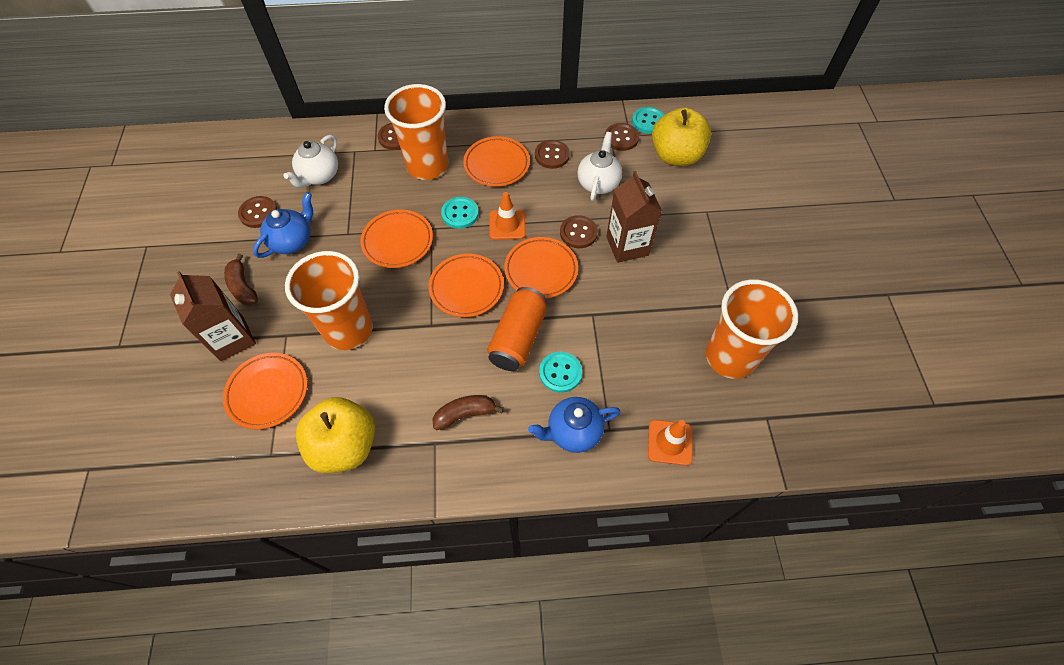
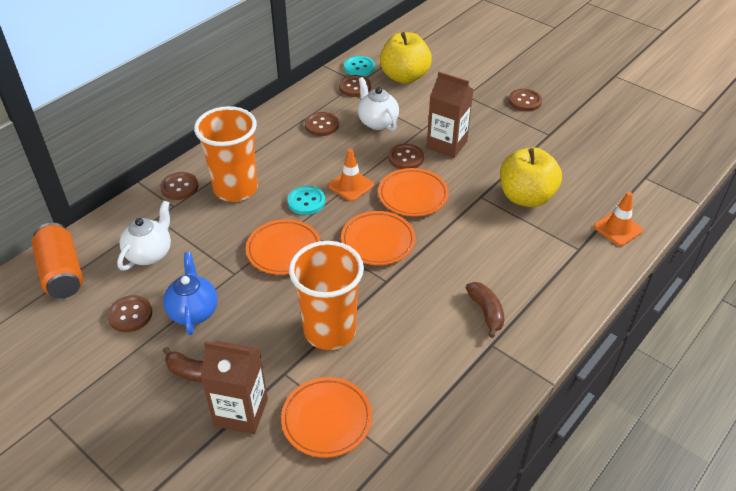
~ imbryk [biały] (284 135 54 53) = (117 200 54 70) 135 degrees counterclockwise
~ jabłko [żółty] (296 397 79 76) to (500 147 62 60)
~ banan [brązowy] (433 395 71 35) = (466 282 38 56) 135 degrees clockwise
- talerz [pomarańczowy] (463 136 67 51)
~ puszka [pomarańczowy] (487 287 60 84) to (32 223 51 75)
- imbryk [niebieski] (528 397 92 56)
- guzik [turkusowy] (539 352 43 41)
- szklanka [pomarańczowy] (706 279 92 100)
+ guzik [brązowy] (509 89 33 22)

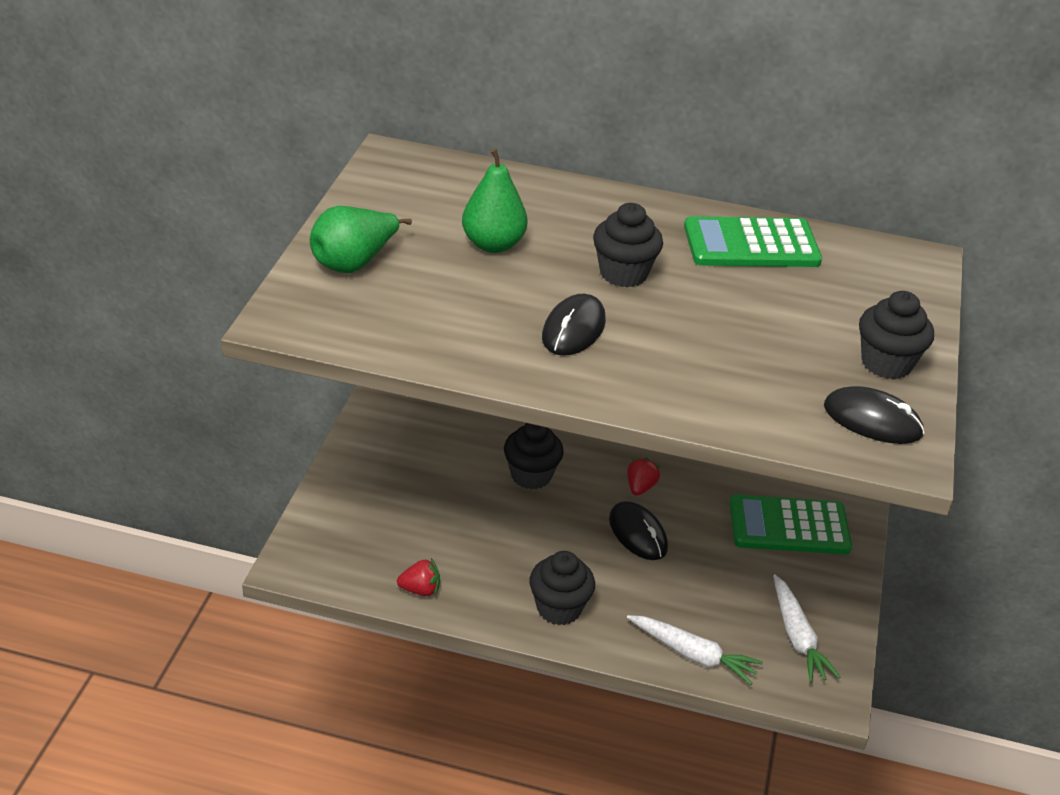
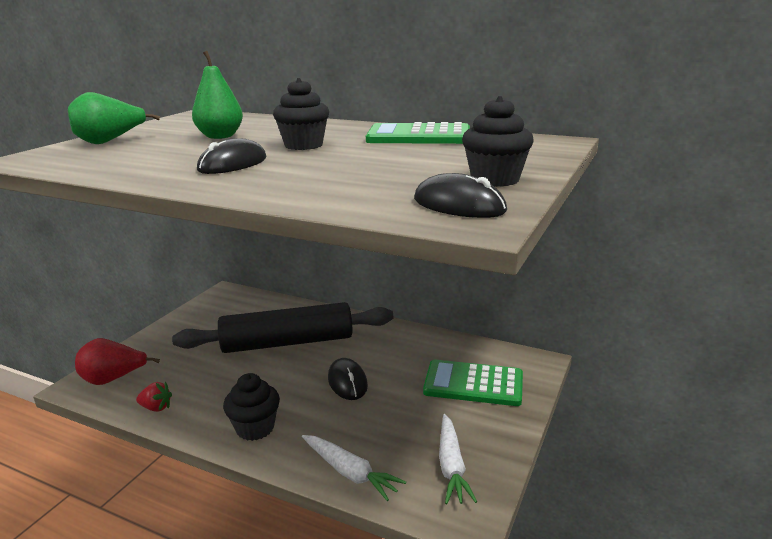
~ muffinka [czarny] (504 423 60 66) to wałek do ciasta [czarny] (172 302 221 51)
- truskawka [czerwony] (627 458 33 38)
+ gruszka [czerwony] (75 338 85 47)

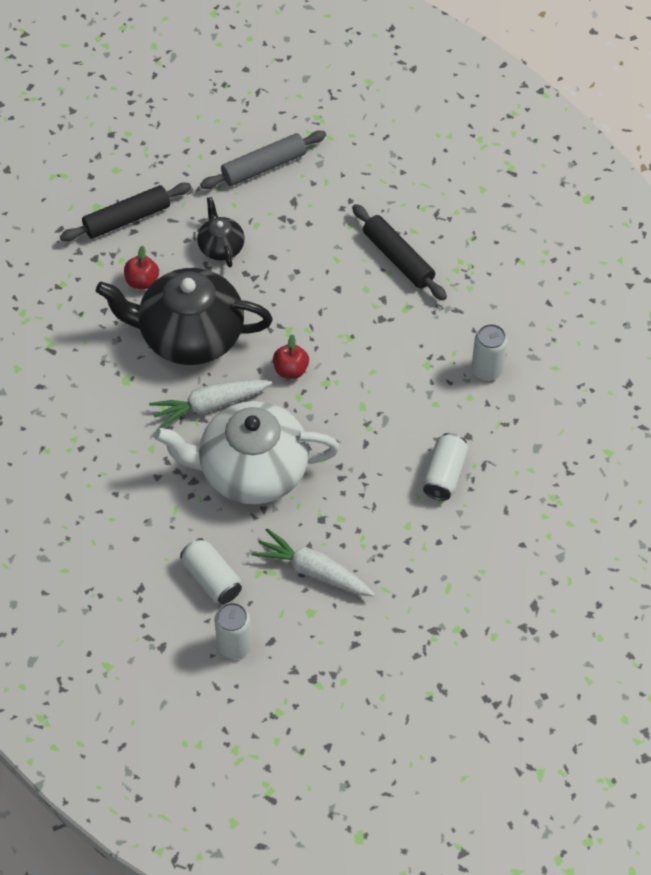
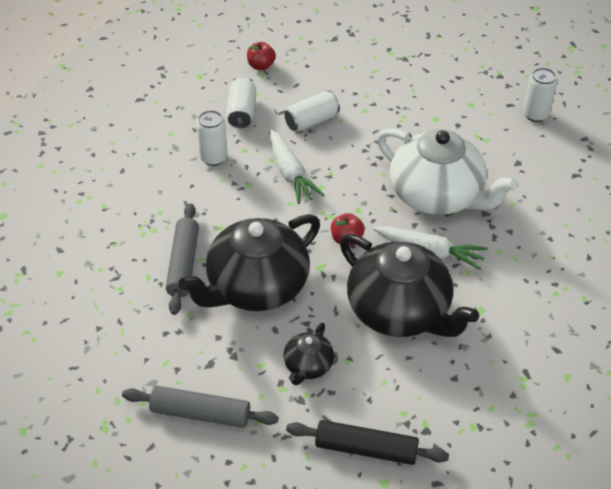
~ jabłko [czerwony] (124 246 35 43) to (247 42 29 28)
~ puszka [biały] (180 538 62 66) to (226 78 30 50)
~ marchewka [biały] (252 528 123 68) to (270 129 54 75)
~ wałek do ciasta [czarny] (352 204 95 96) to wałek do ciasta [szary] (166 203 33 112)
+ imbryk [czarny] (178 214 142 97)

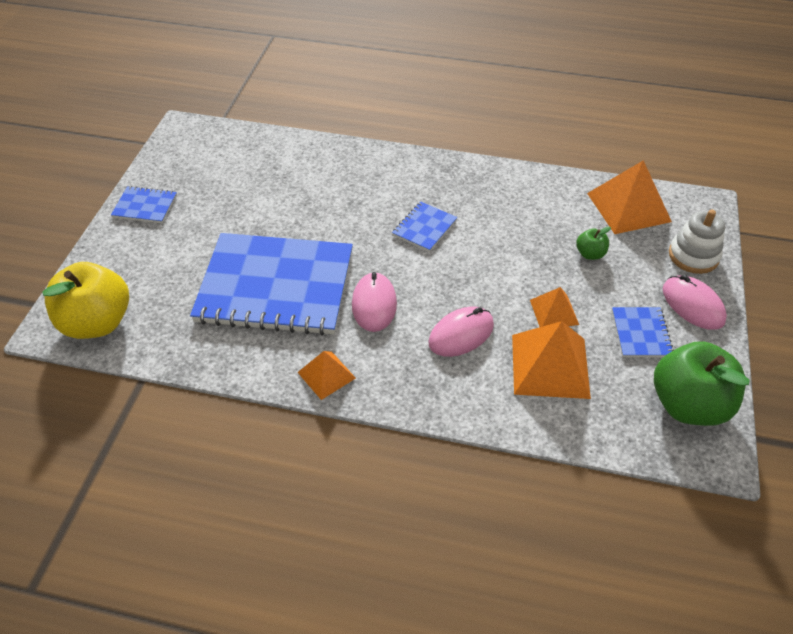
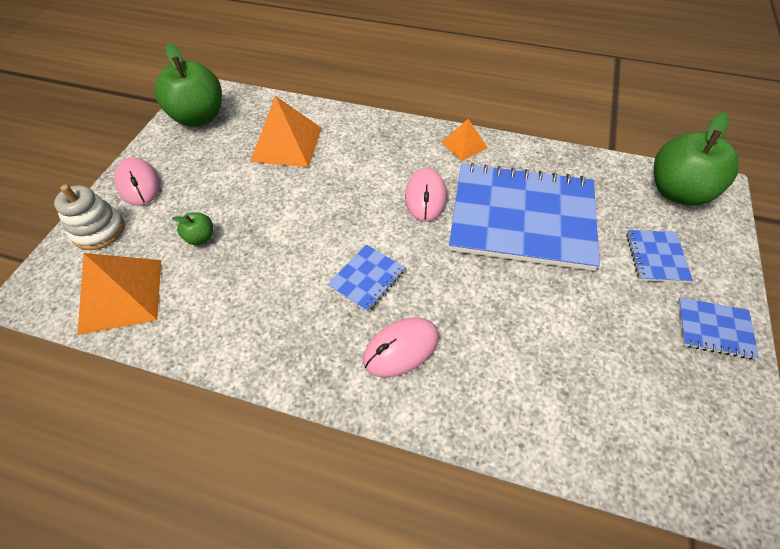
~ jabłko [żółty] (42 262 87 77) to jabłko [zielony] (654 112 85 94)
~ myszka [różowy] (428 306 66 51) to (363 317 76 61)
- piramida [pomarańczowy] (530 287 49 40)
~ zeszyt [niebieski] (612 307 61 50) to (626 230 67 53)

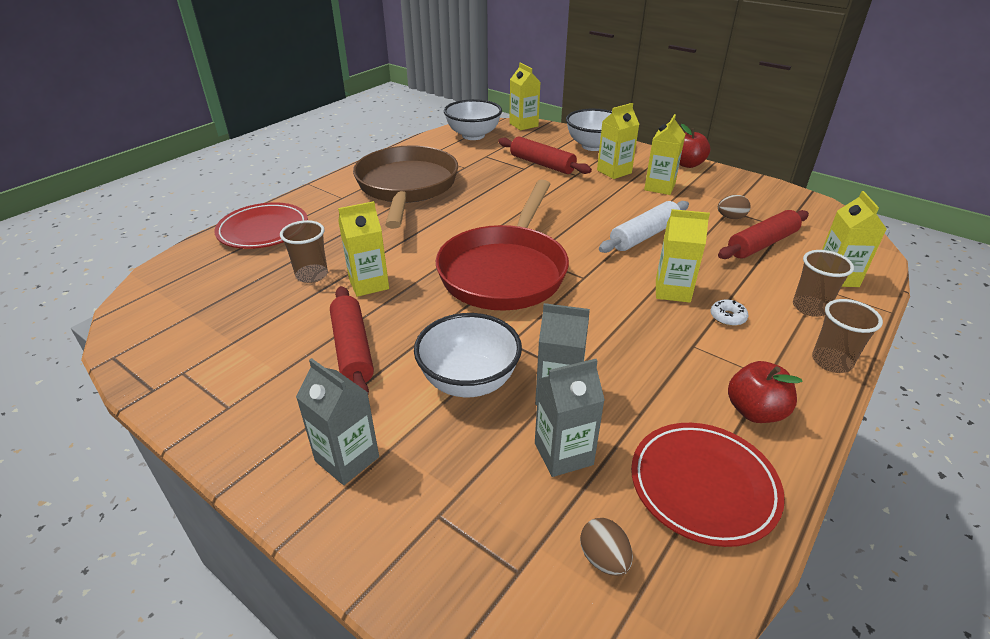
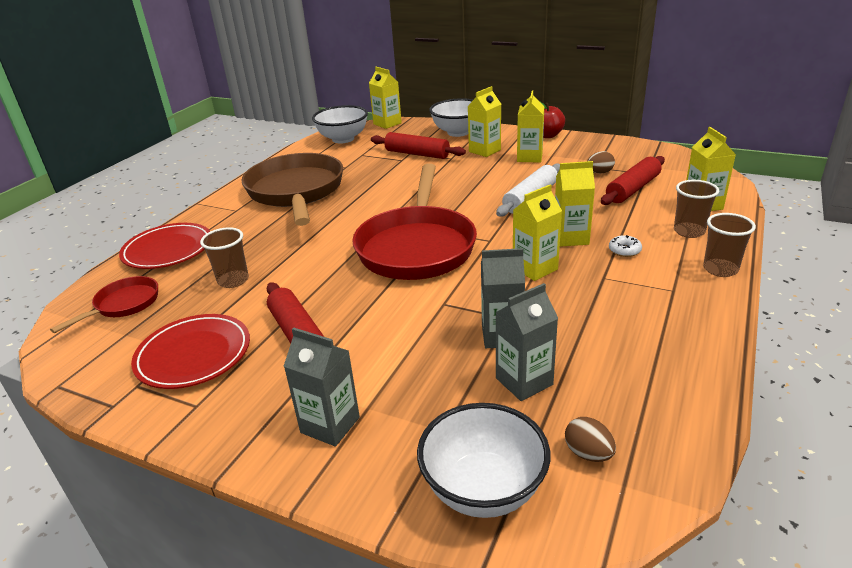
~ karton mleka [żółty] (338 201 51 96) to (513 184 49 97)
~ miska [biały] (414 313 108 84) to (417 403 133 115)
~ talerz [czerwony] (631 423 154 124) to (131 314 119 75)
- jabłko [czerwony] (728 361 74 62)
+ patelnia [czerwony] (50 276 108 57)

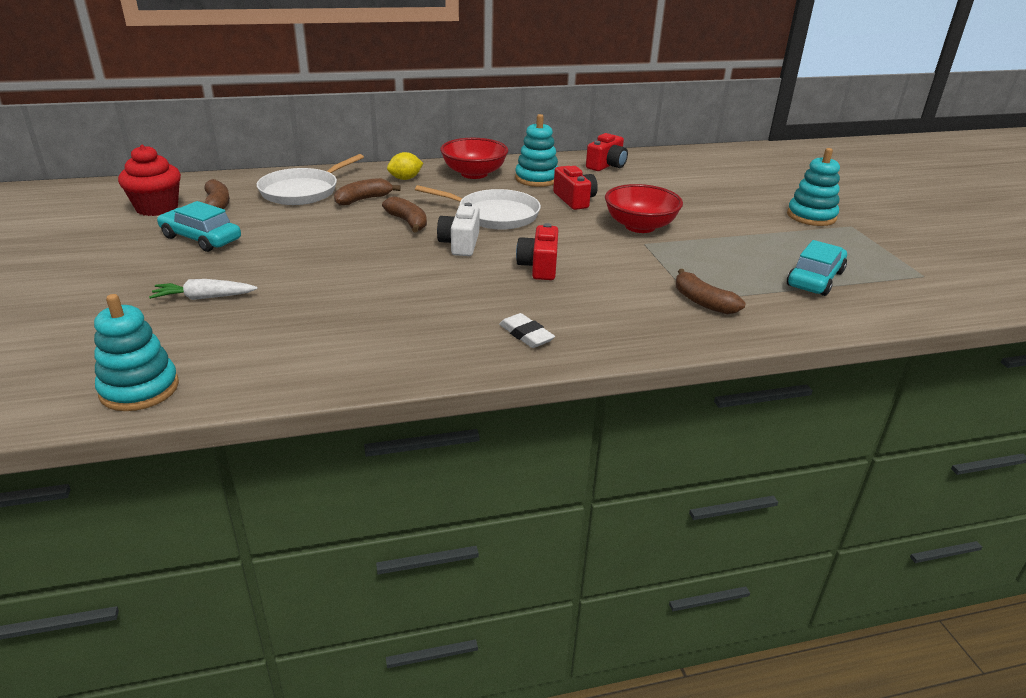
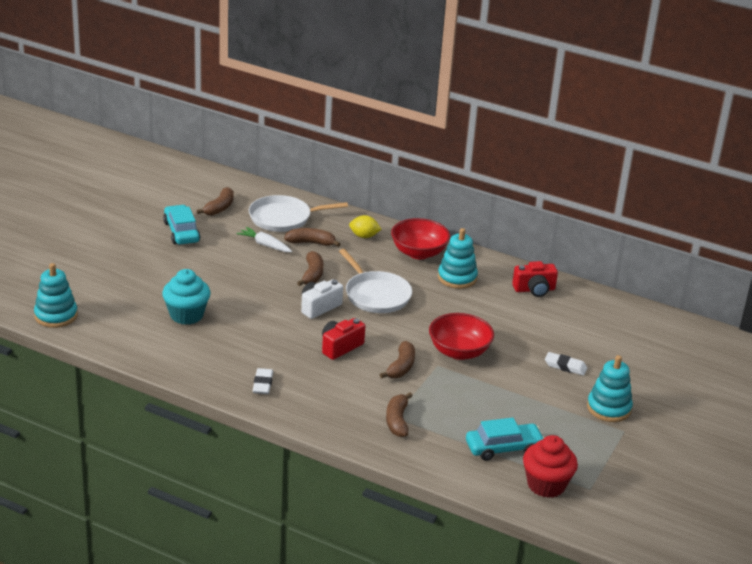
~ muffinka [czerwony] (118 145 63 71) to (523 435 55 63)
~ marchewka [biały] (149 279 109 21) to (237 227 55 25)
- aparat fotograficzny [czerwony] (553 166 45 44)
+ muffinka [turkusowy] (162 269 49 56)
+ banan [brązowy] (380 341 35 38)
+ gumka do mazania [biały] (545 352 42 24)

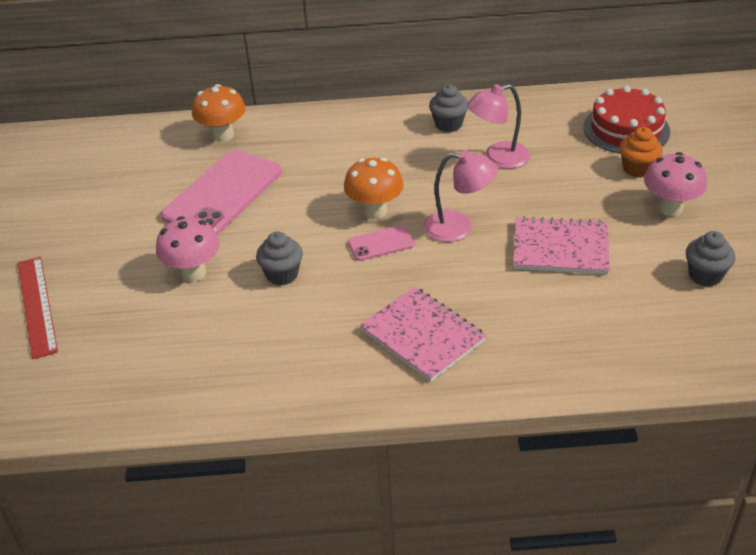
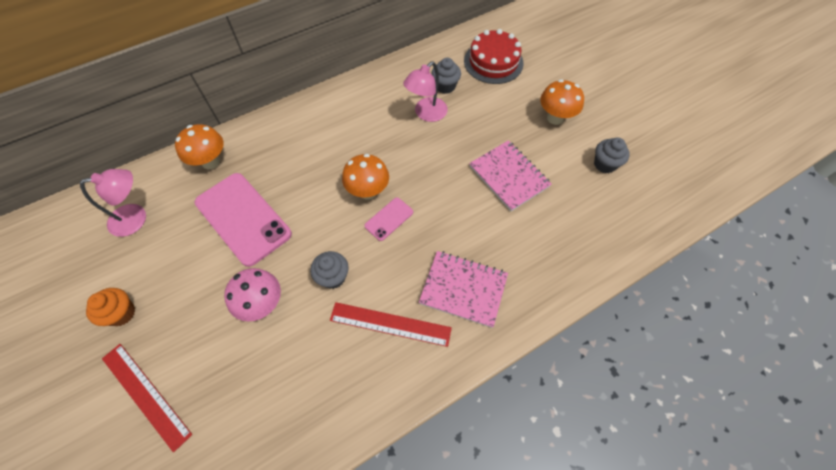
~ telefon [różowy] (161 150 121 85) = (195 173 97 94) 45 degrees counterclockwise
~ lampka [różowy] (423 150 75 92) to (80 169 66 68)
~ muffinka [szary] (429 84 39 48) to (432 58 29 36)
~ zeszyt [różowy] (513 216 97 59) = (469 140 83 71) 75 degrees clockwise
~ muffinka [pomarańczowy] (619 127 44 51) to (86 288 49 38)
~ grzyb [różowy] (644 152 63 64) to grzyb [pomarańczowy] (540 79 44 46)
+ linijka [czerwony] (330 302 122 45)

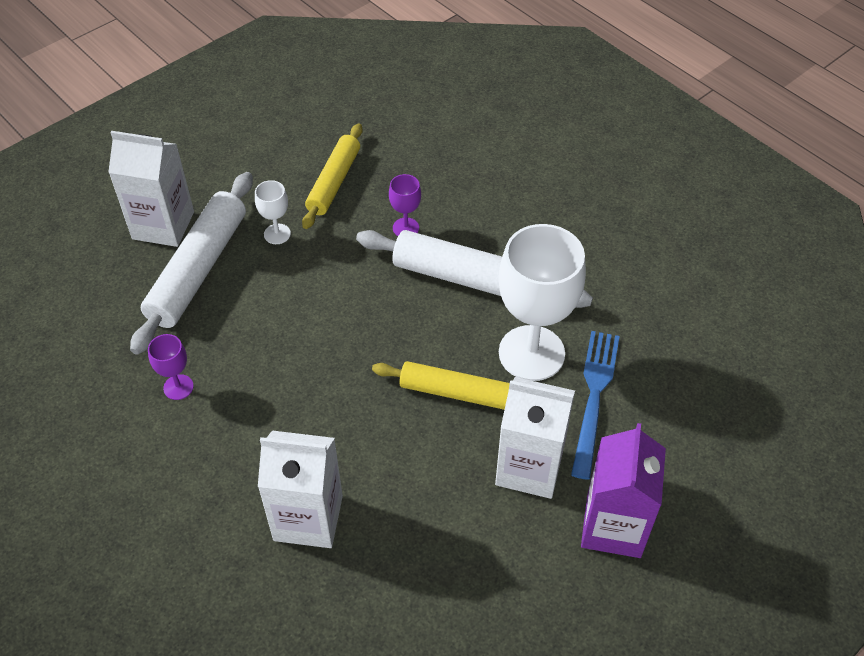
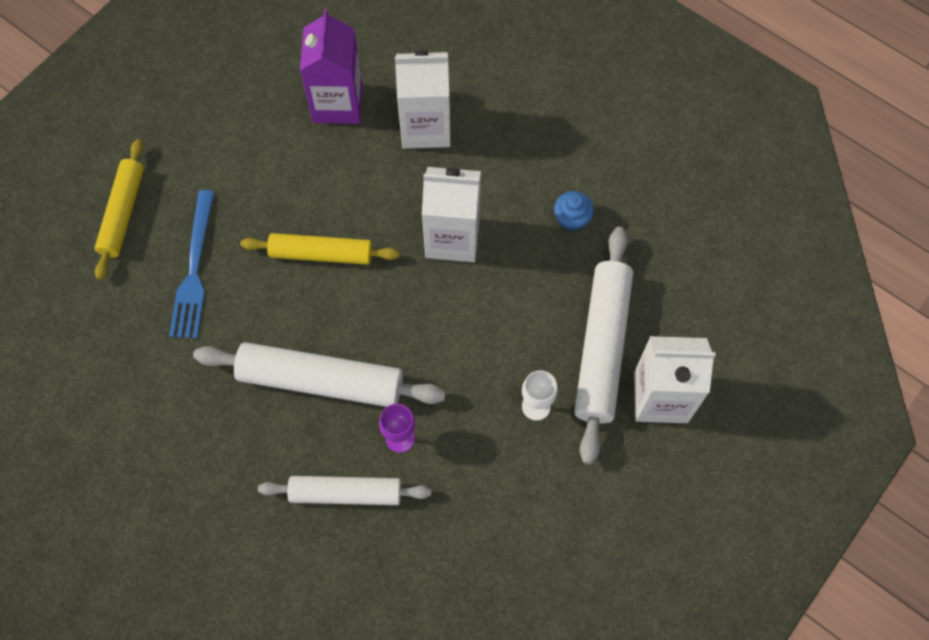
~ kielich [fioletowy] (148 334 46 66) to muffinka [niebieski] (554 191 40 41)
~ wałek do ciasta [żółty] (302 123 60 106) to (95 139 49 141)
~ karton mleka [biały] (495 377 80 122) to (422 167 59 95)
- kielich [biały] (498 224 88 157)
~ karton mleka [fioletowy] (581 423 85 135) to (300 9 63 115)
+ wałek do ciasta [biały] (258 476 173 29)

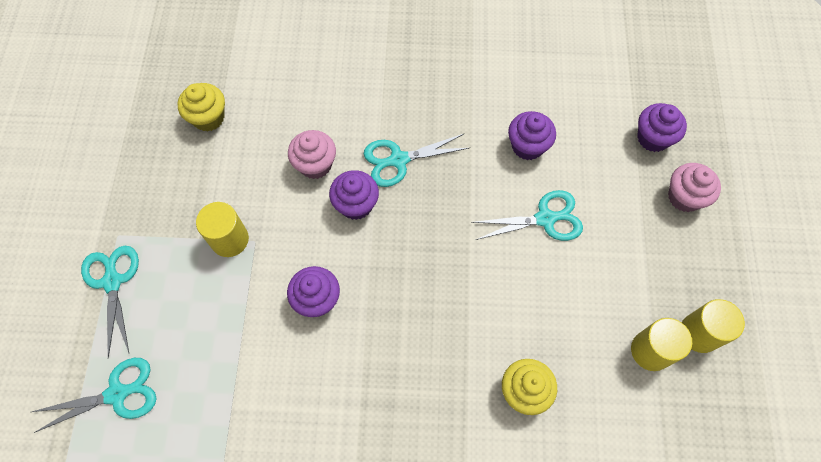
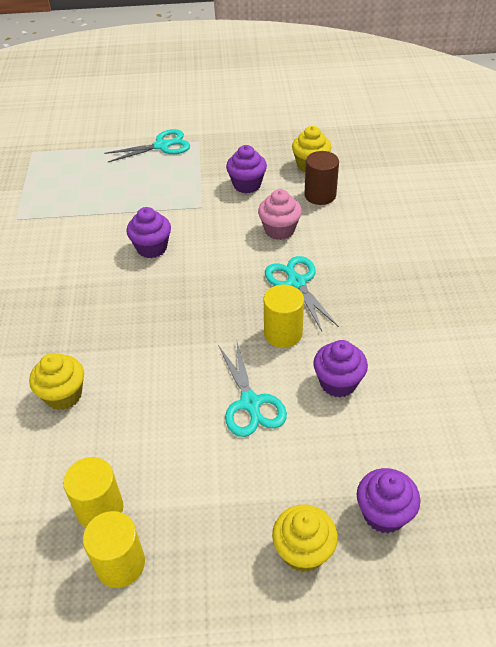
- nożyczki [turkusowy] (32 358 125 75)
~ walec [żółty] (196 202 53 55) to (264 285 40 63)
~ muffinka [fioletowy] (329 170 50 50) to (226 145 41 48)
~ muffinka [różowy] (668 163 53 49) to muffinka [żółty] (272 504 66 68)
+ walec [brązowy] (304 151 35 54)

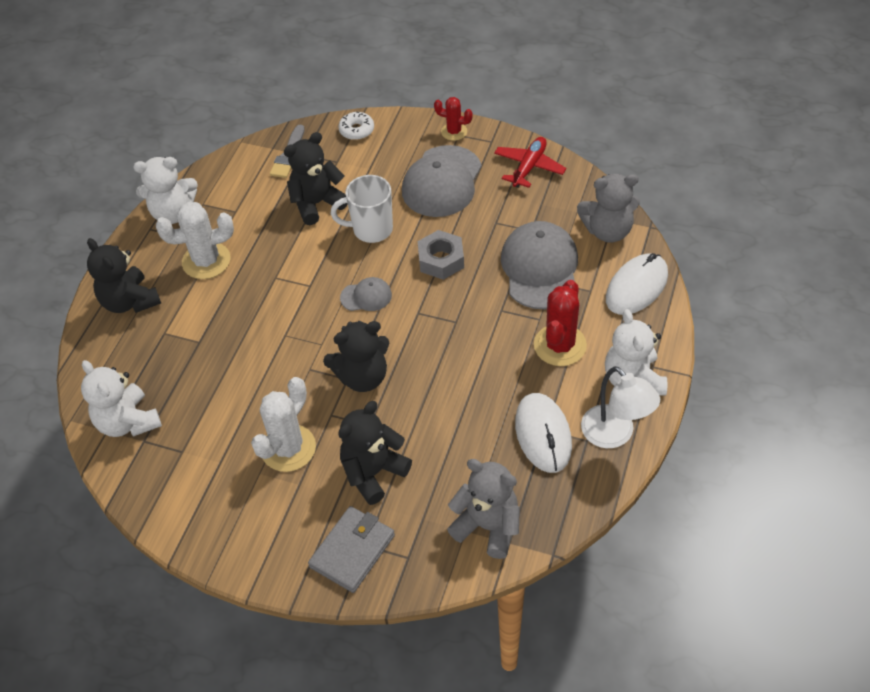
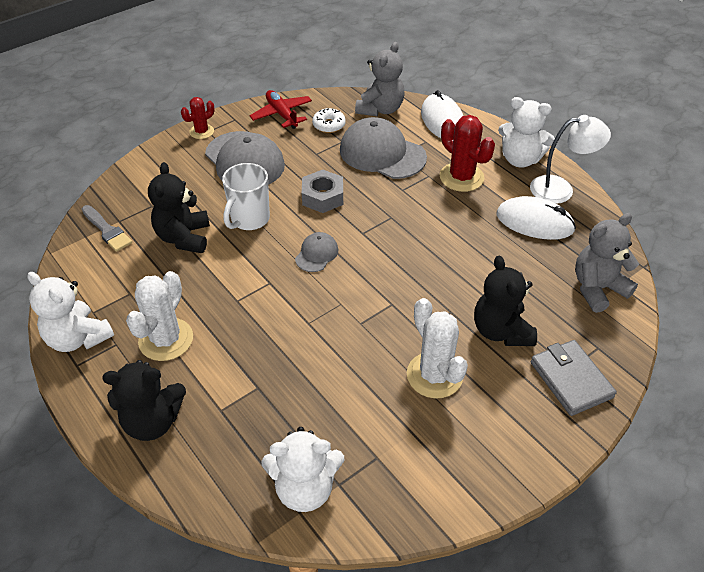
~ miś [biały] (133 157 65 67) = (27 272 87 80) 105 degrees clockwise
- miś [czarny] (323 321 66 71)
~ donut [biały] (338 112 36 28) to (312 108 33 25)

